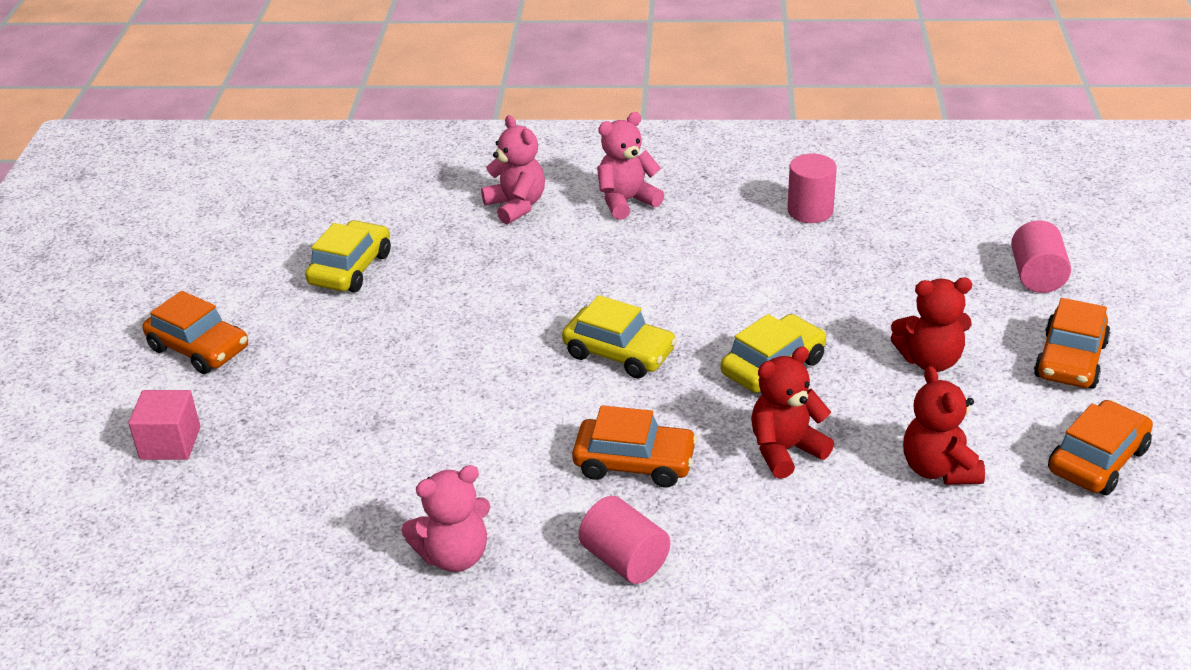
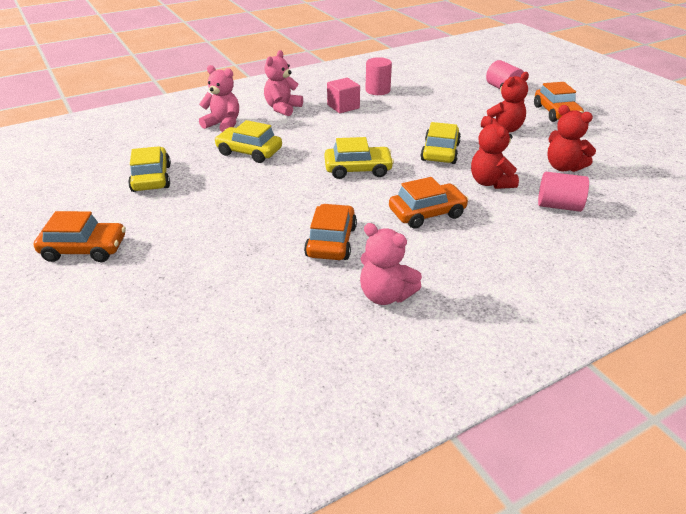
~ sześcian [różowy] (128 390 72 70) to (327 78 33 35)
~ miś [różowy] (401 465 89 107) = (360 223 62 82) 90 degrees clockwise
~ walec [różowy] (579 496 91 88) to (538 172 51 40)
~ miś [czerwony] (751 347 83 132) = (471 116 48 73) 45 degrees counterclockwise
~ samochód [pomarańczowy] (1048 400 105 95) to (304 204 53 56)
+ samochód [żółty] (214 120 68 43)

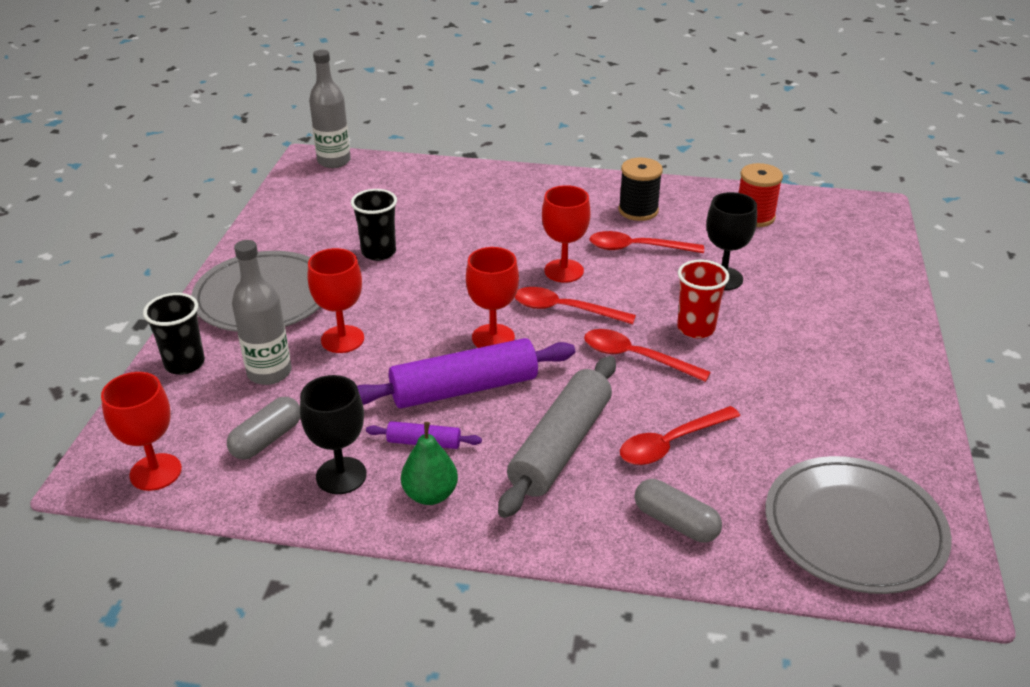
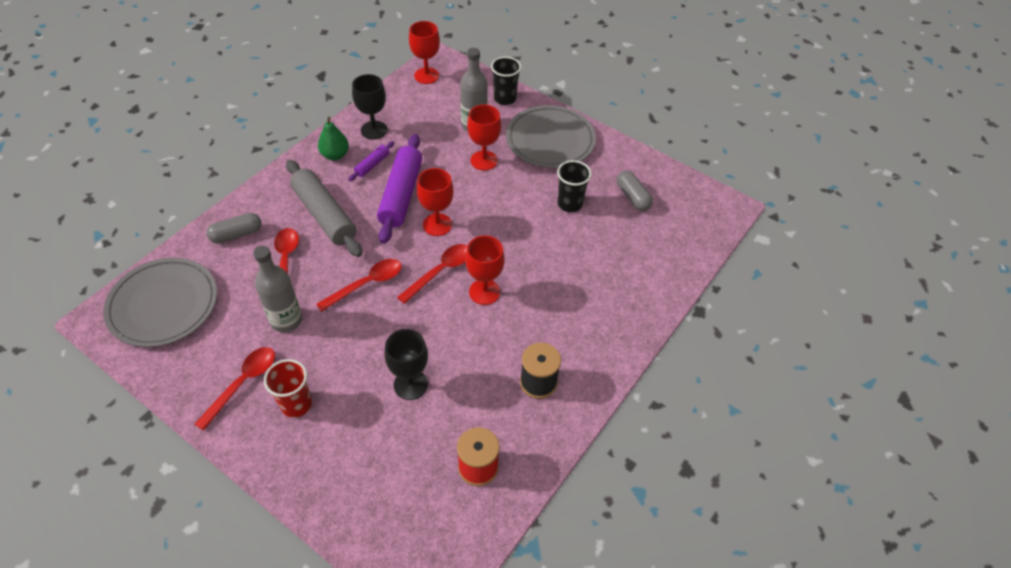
~ kapsułka [szary] (227 397 73 63) to (617 171 36 40)
~ butelka [szary] (309 50 42 118) to (253 246 49 87)
~ łyżka [czerwony] (589 231 115 22) to (194 347 81 84)
~ szklanka [czerwony] (677 260 52 78) to (264 359 48 59)

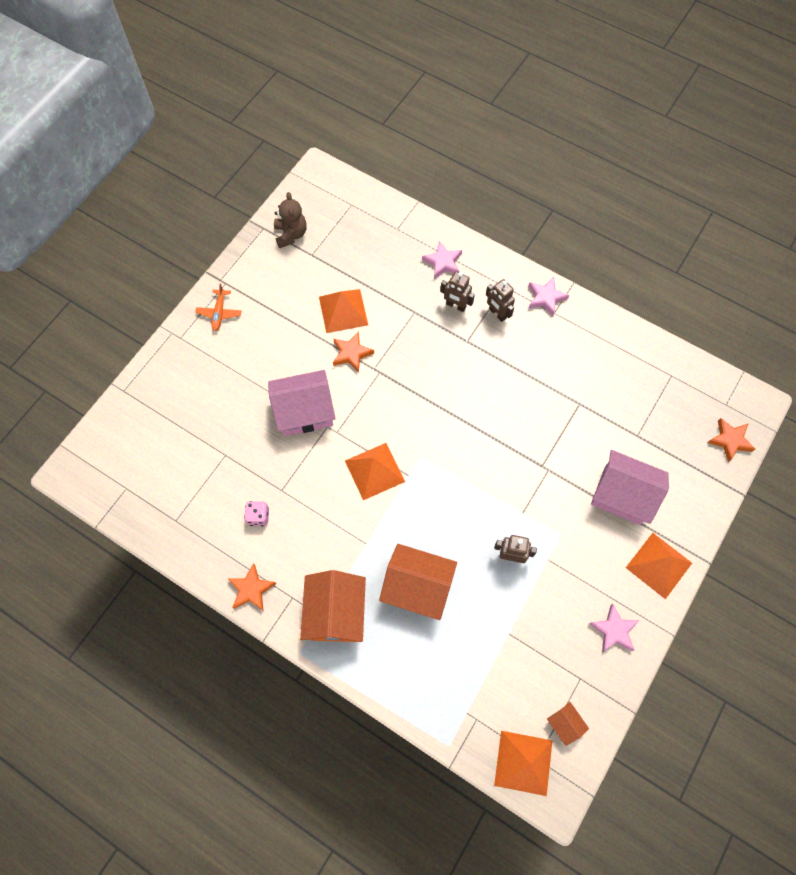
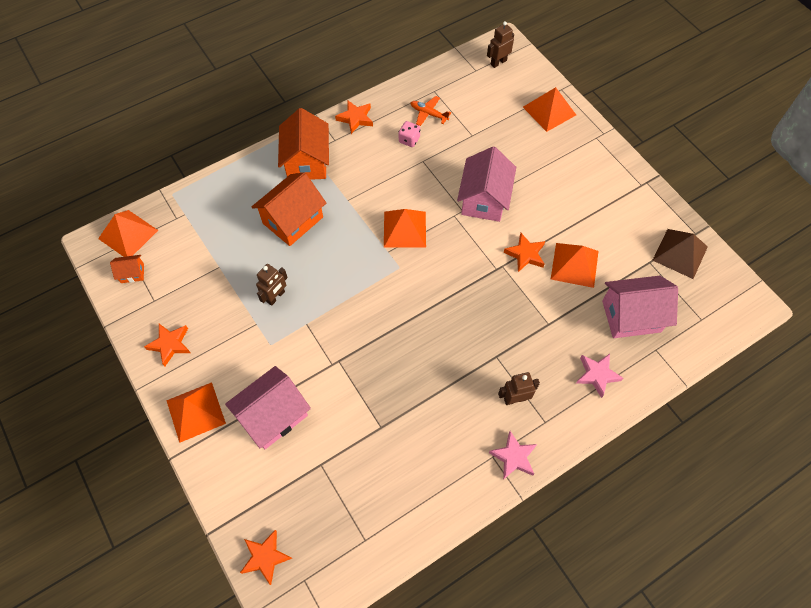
~ samolot [pomarańczowy] (195 283 47 48) to (410 96 41 30)
~ miś [brązowy] (274 192 33 56) to piramida [brązowy] (652 229 56 50)
~ domek [pomarańczowy] (300 570 66 72) = (278 108 51 72) 60 degrees clockwise
~ robot [brązowy] (440 271 35 41) to (487 21 27 47)
~ gwiazda [różowy] (589 604 51 48) to gwiazda [pomarańczowy] (144 324 46 42)
+ piramida [pomarańczowy] (523 87 53 45)
+ domek [różowy] (602 276 76 62)

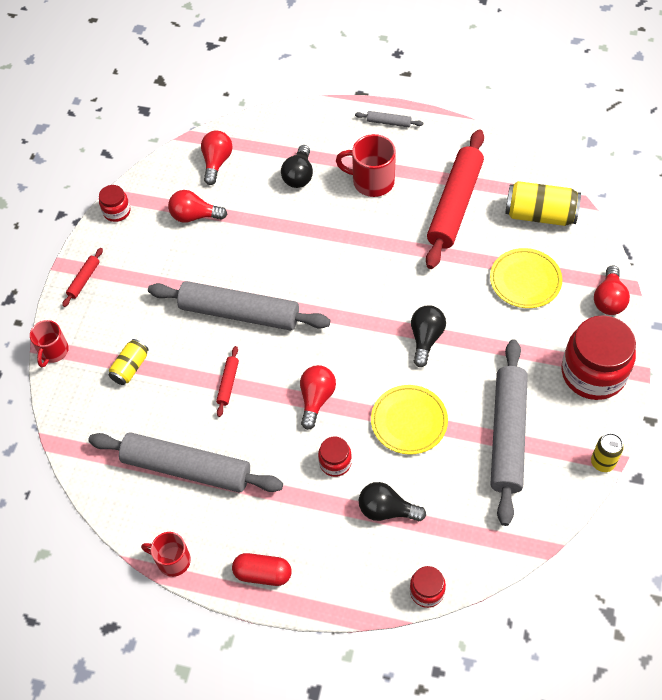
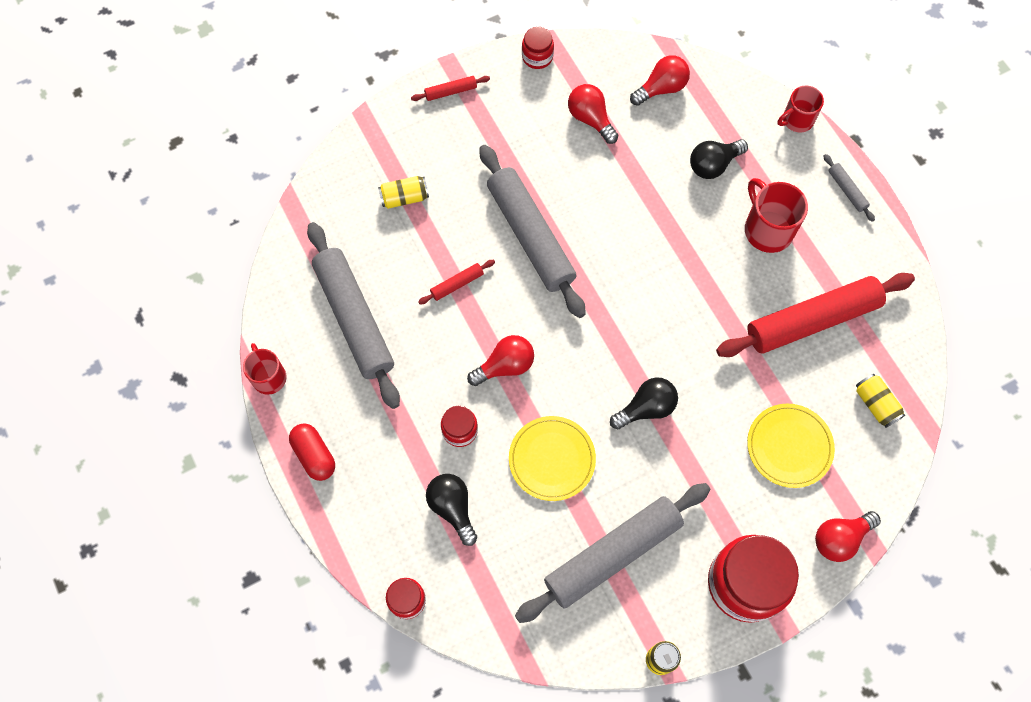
~ kubek [czerwony] (30 320 39 47) to (777 86 47 46)
~ puszka [żółty] (505 181 76 45) = (856 374 49 54) x0.59

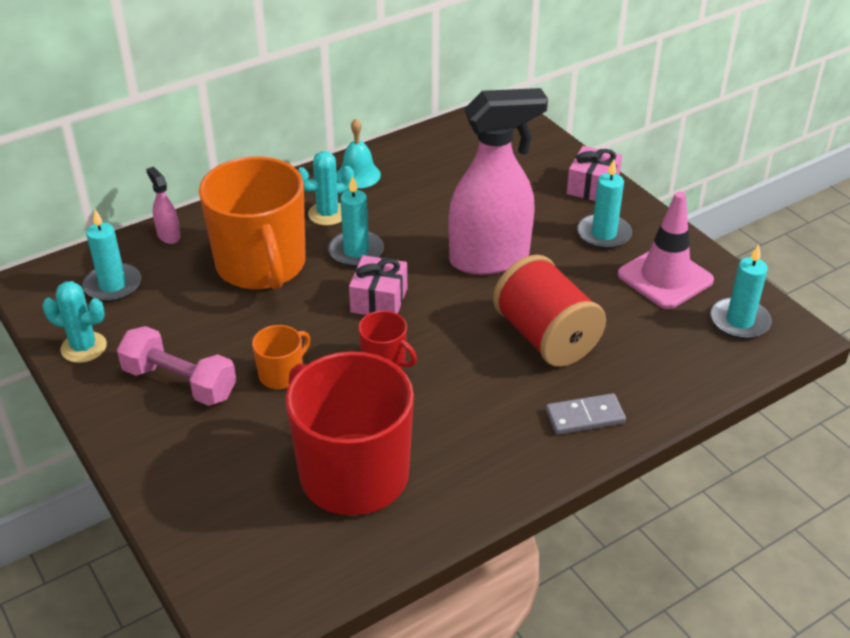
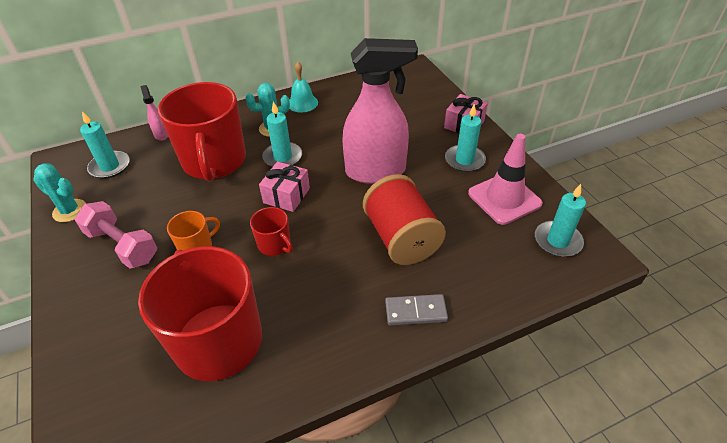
~ kubek [pomarańczowy] (199 157 107 133) to kubek [czerwony] (158 82 88 100)

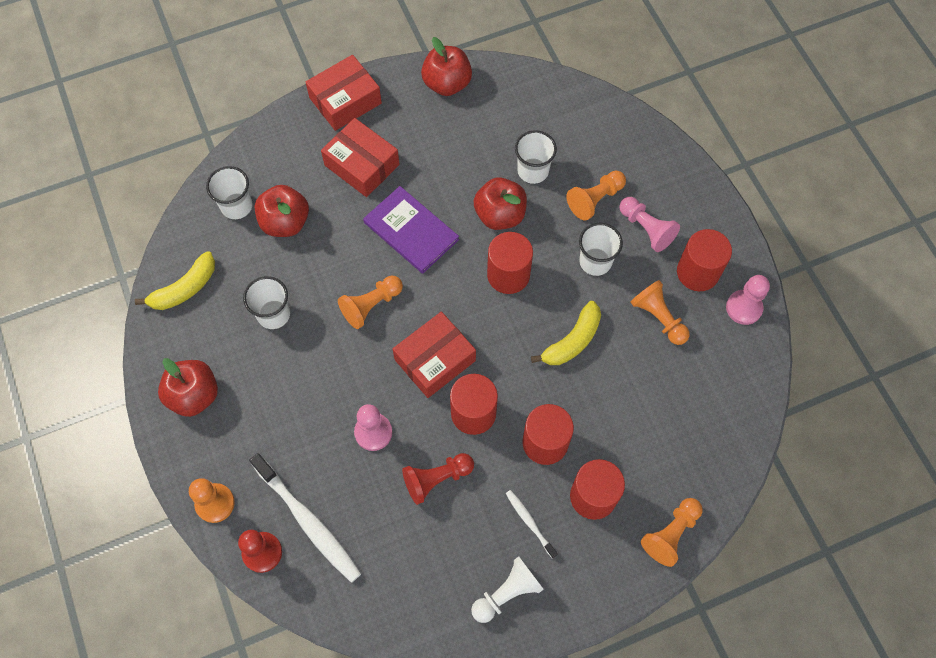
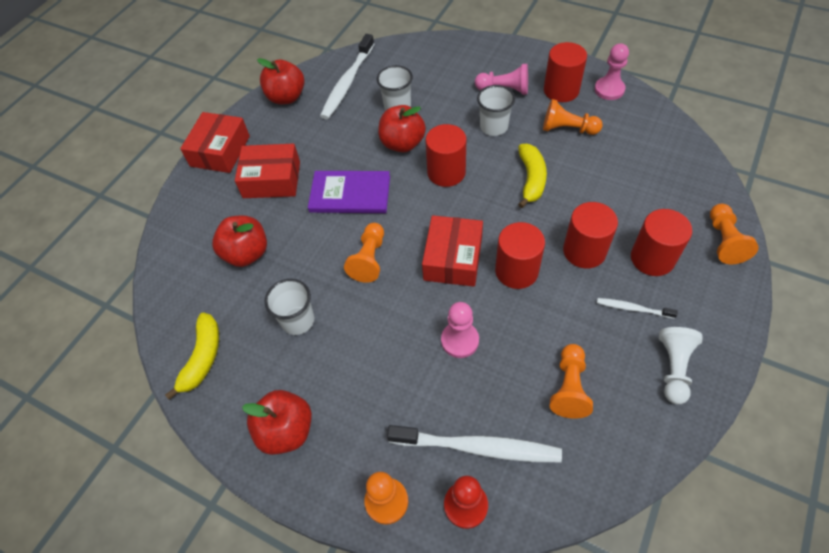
- szklanka [biały] (206 166 47 53)
- pionek [czerwony] (402 453 72 52)
~ pionek [pomarańczowy] (566 171 60 49) to (550 344 43 75)
+ szczoteczka do zębów [biały] (320 34 54 85)

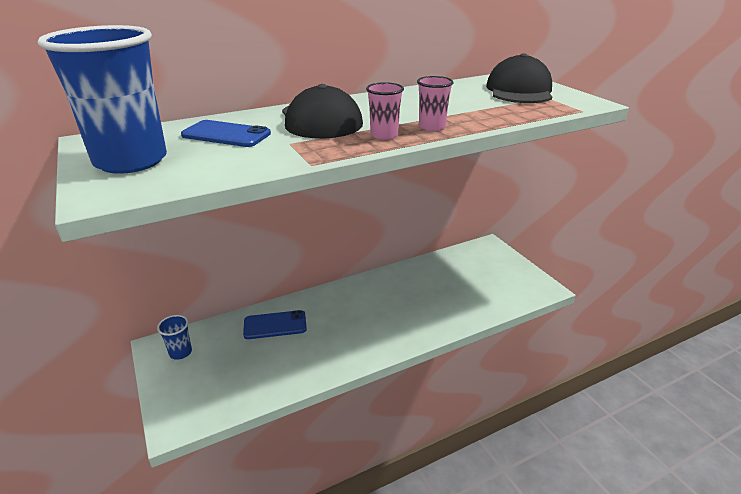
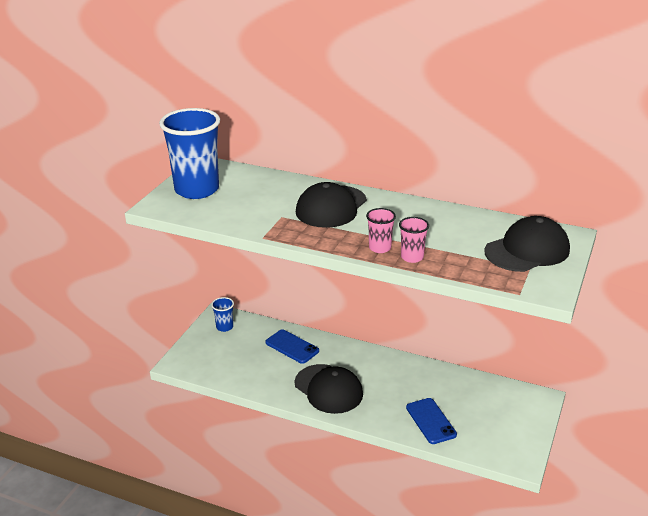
~ telefon [niebieski] (181 120 90 27) to (406 398 51 46)
~ szklanka [różowy] (366 82 38 58) to (399 217 30 46)
+ czapka [czarny] (295 364 68 50)

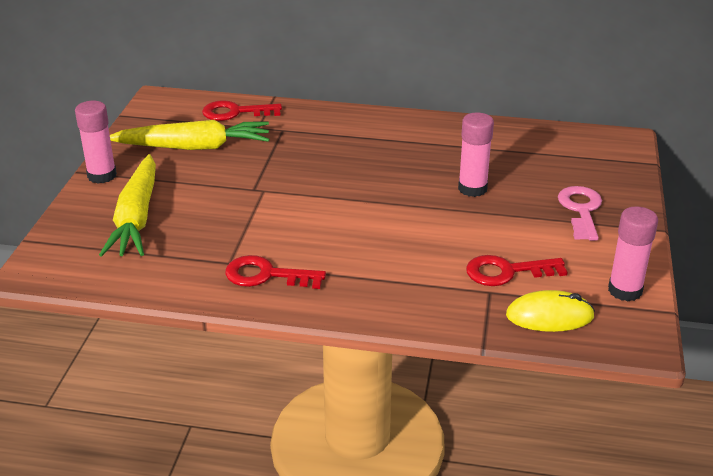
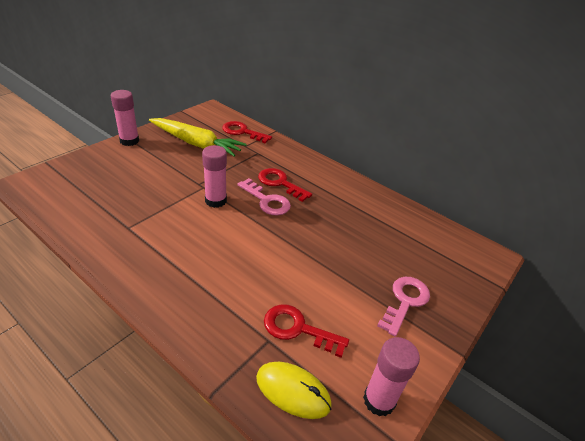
- marchewka [żółty] (99 154 57 103)
~ klucz [czerwony] (225 255 101 34) to (258 168 54 34)
~ klej w sztyfcie [różowy] (458 112 36 85) to (202 145 25 63)
+ klucz [różowy] (238 178 53 37)

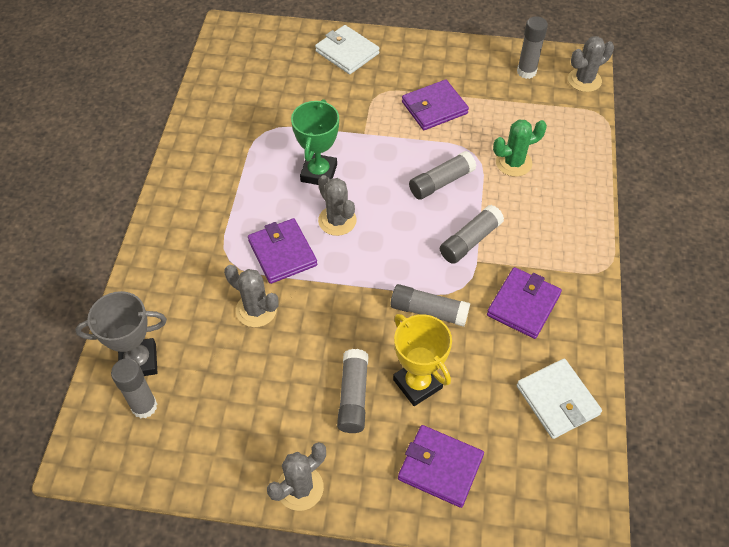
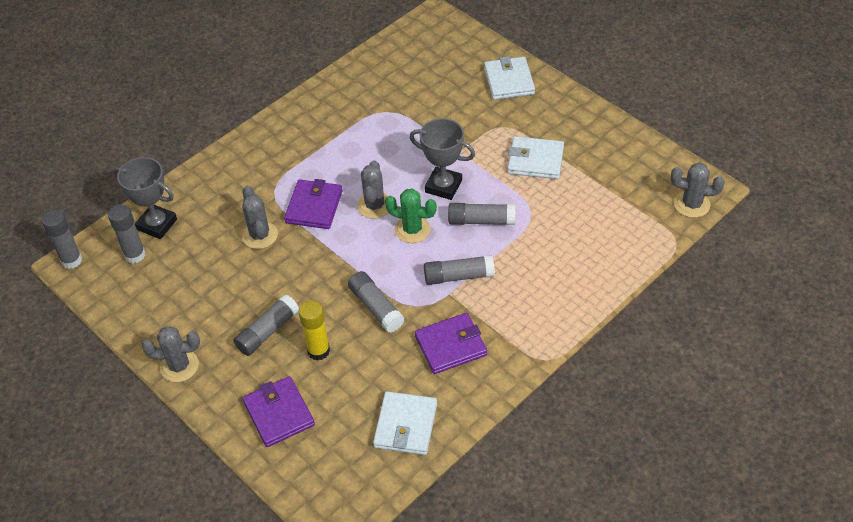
- puchar [zielony] (291 99 48 86)
~ puchar [żółty] (393 314 59 92) to klej w sztyfcie [żółty] (299 300 31 61)
~ portfel [fioletowy] (402 79 67 51) to portfel [biały] (508 136 56 43)
~ kaktus [zielony] (493 119 54 58) to (385 188 52 55)
~ klej w sztyfcie [szary] (517 16 31 63) to (42 210 40 59)
+ puchar [szary] (410 118 65 82)

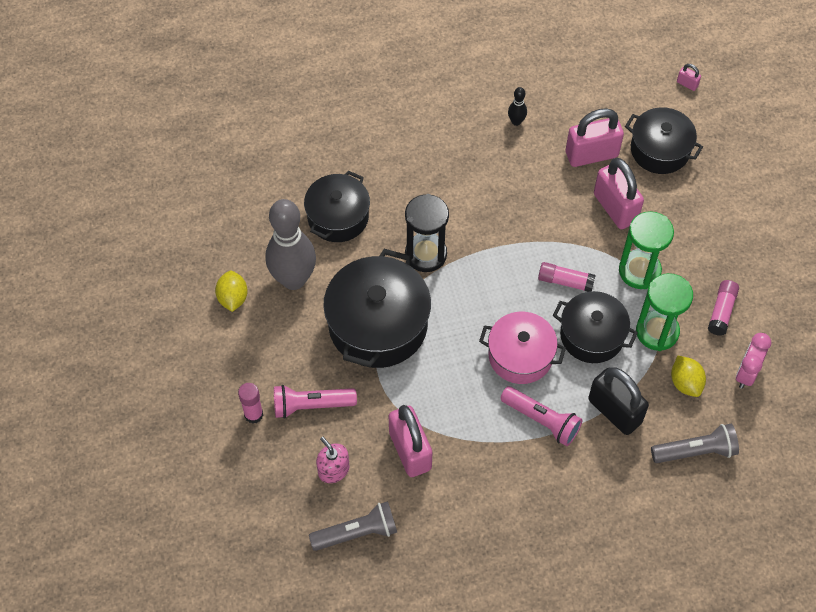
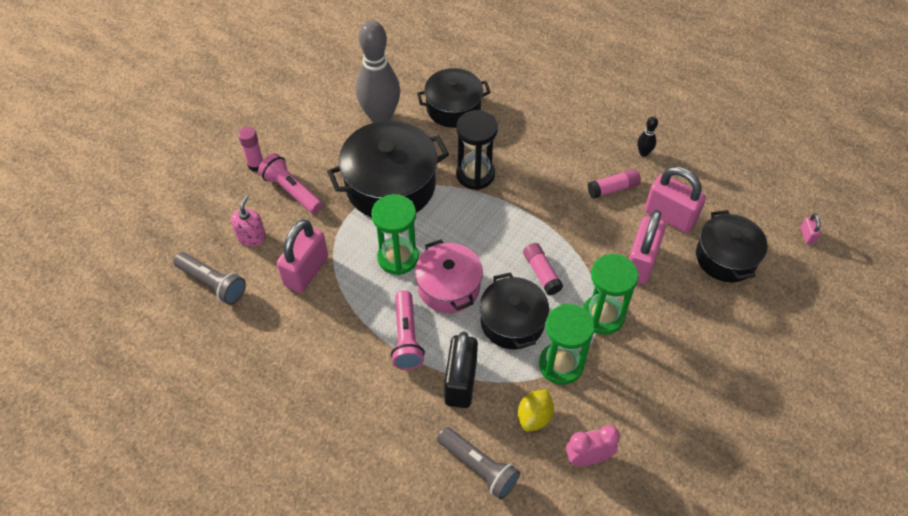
- cytryna [żółty] (215 271 33 41)
~ klej w sztyfcie [różowy] (708 280 31 56) to (588 169 53 30)
+ klepsydra [zielony] (371 194 48 81)

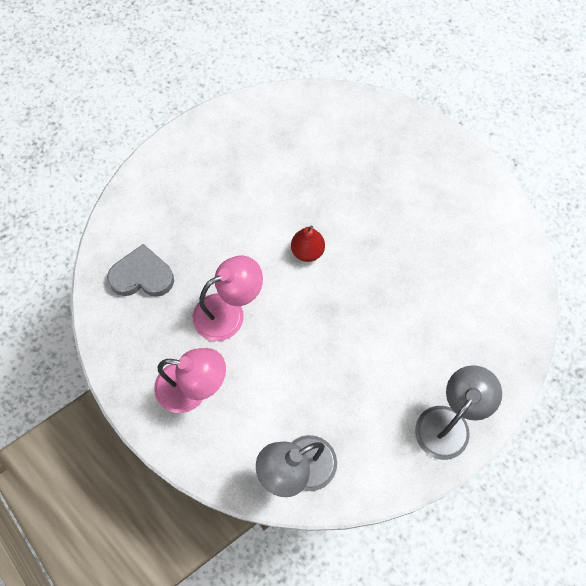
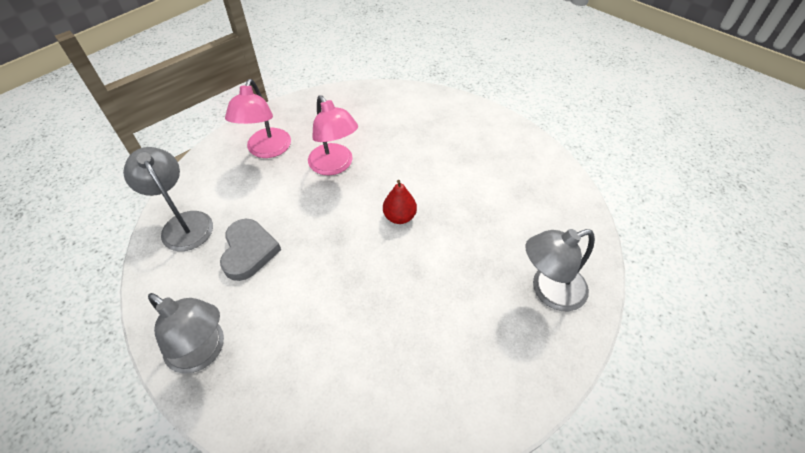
~ serce [szary] (107 244 67 53) to (220 219 61 62)
+ lampka [szary] (525 229 70 82)

